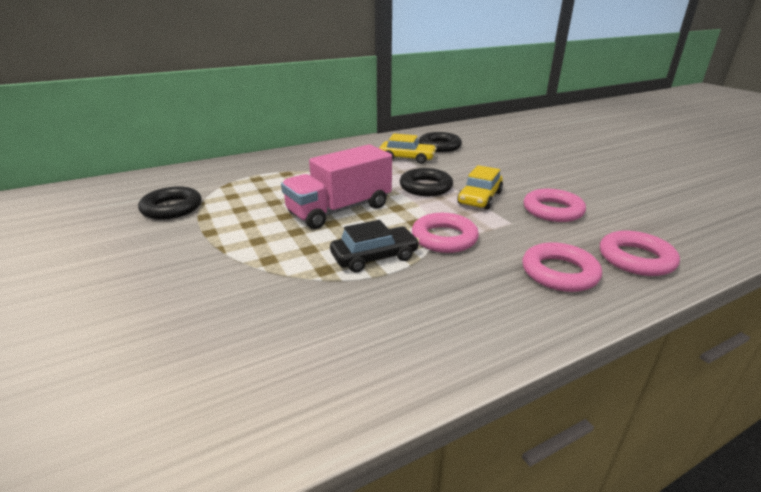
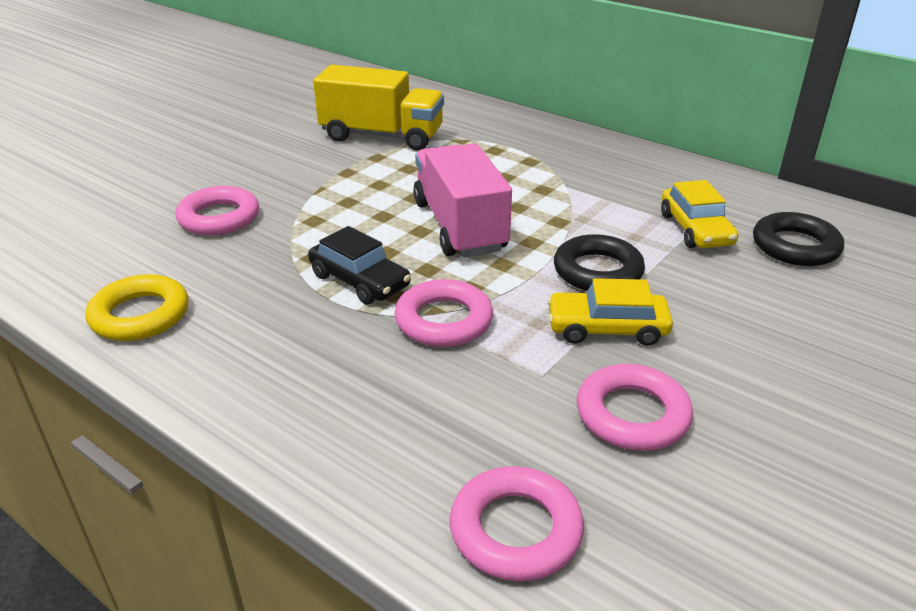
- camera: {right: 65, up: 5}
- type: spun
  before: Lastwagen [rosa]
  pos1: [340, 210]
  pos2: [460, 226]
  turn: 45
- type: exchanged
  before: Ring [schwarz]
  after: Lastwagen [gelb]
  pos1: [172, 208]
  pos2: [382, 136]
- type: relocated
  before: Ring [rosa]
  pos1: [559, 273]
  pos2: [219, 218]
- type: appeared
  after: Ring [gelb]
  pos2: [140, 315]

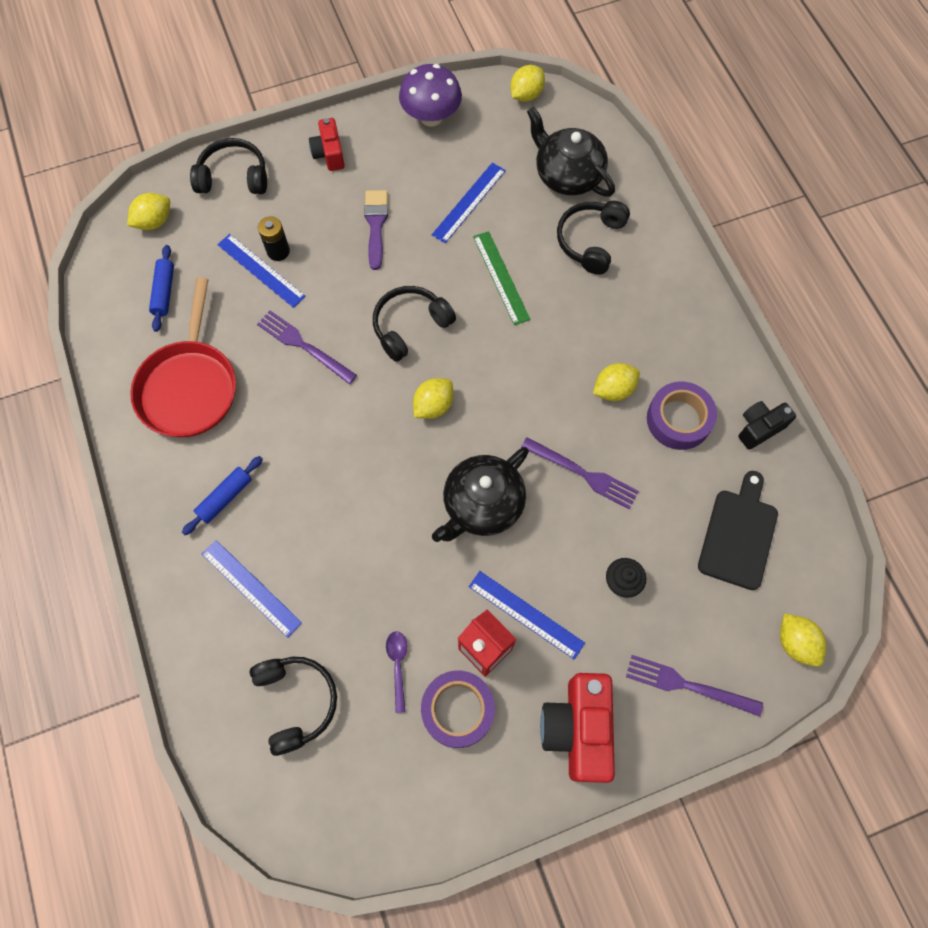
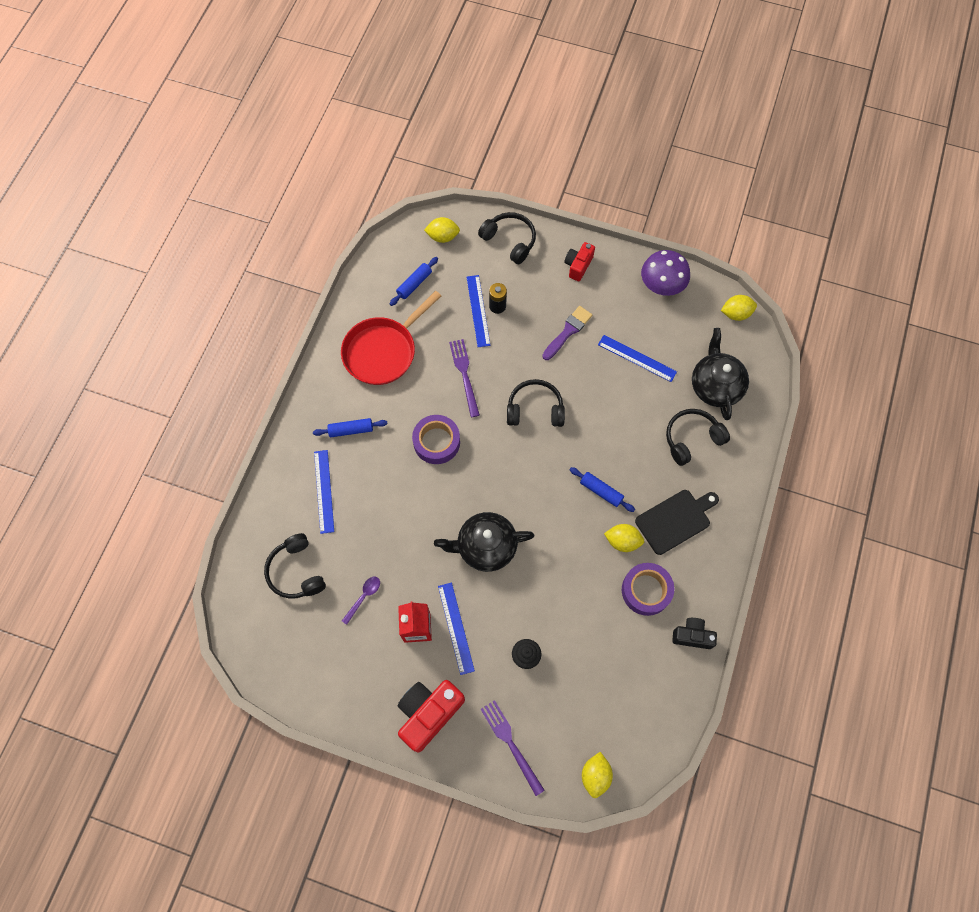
- camera: {right: 40, up: 0}
- type: spun
  before: Lineal [blau]
  pos1: [469, 202]
  pos2: [637, 358]
  turn: 45
- type: missing
  before: Lineal [grün]
  pos1: [501, 277]
- type: missing
  before: Zitrone [gelb]
  pos1: [433, 406]
- type: missing
  before: Gabel [lila]
  pos1: [583, 474]
- type: relocated
  before: Schneidebrett [schwarz]
  pos1: [738, 534]
  pos2: [675, 520]
- type: spun
  before: Kopfhörer [schwarz]
  pos1: [296, 702]
  pos2: [296, 571]
  turn: 135
- type: relocated
  before: Klebeband [lila]
  pos1: [458, 710]
  pos2: [436, 442]
- type: appeared
  after: Nudelholz [blau]
  pos2: [601, 491]

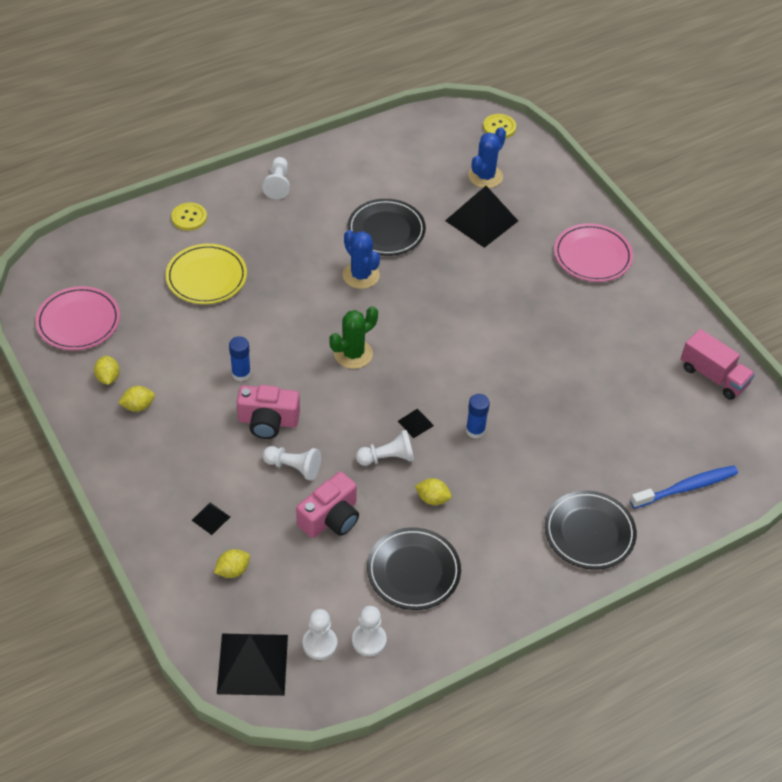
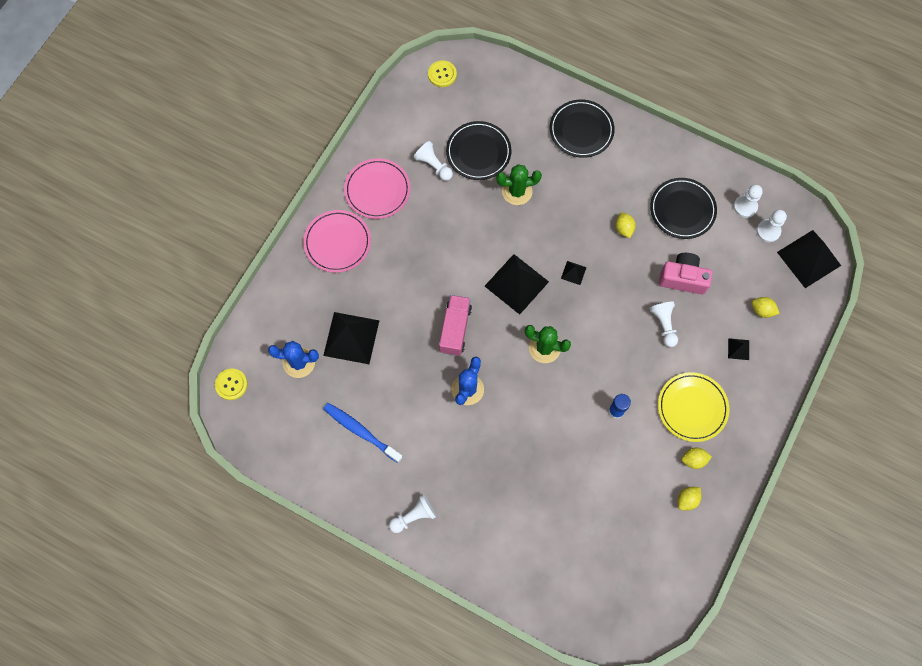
- camera: {right: -120, up: 20}
- type: relocated
  before: Teller [schwarz]
  pos1: [386, 230]
  pos2: [478, 152]
- type: relocated
  before: Knopf [gelb]
  pos1: [189, 217]
  pos2: [442, 74]
- type: relocated
  before: Teller [gelb]
  pos1: [206, 277]
  pos2: [692, 408]
- type: relocated
  before: Teller [rosa]
  pos1: [78, 321]
  pos2: [377, 190]
- type: relocated
  before: Lastwagen [rosa]
  pos1: [713, 376]
  pos2: [455, 329]
- type: missing
  before: Kamera [rosa]
  pos1: [268, 421]
- type: spun
  before: Zitrone [gelb]
  pos1: [138, 406]
  pos2: [693, 460]
  turn: -45
- type: missing
  before: Klebestift [blau]
  pos1: [475, 430]
- type: relocated
  before: Bauer [weiß]
  pos1: [387, 458]
  pos2: [433, 165]
- type: relocated
  before: Zahnbürste [blau]
  pos1: [686, 487]
  pos2: [361, 432]
- type: appeared
  after: Kaktus [grün]
  pos2: [517, 191]
- type: appeared
  after: Pyramide [schwarz]
  pos2: [516, 283]

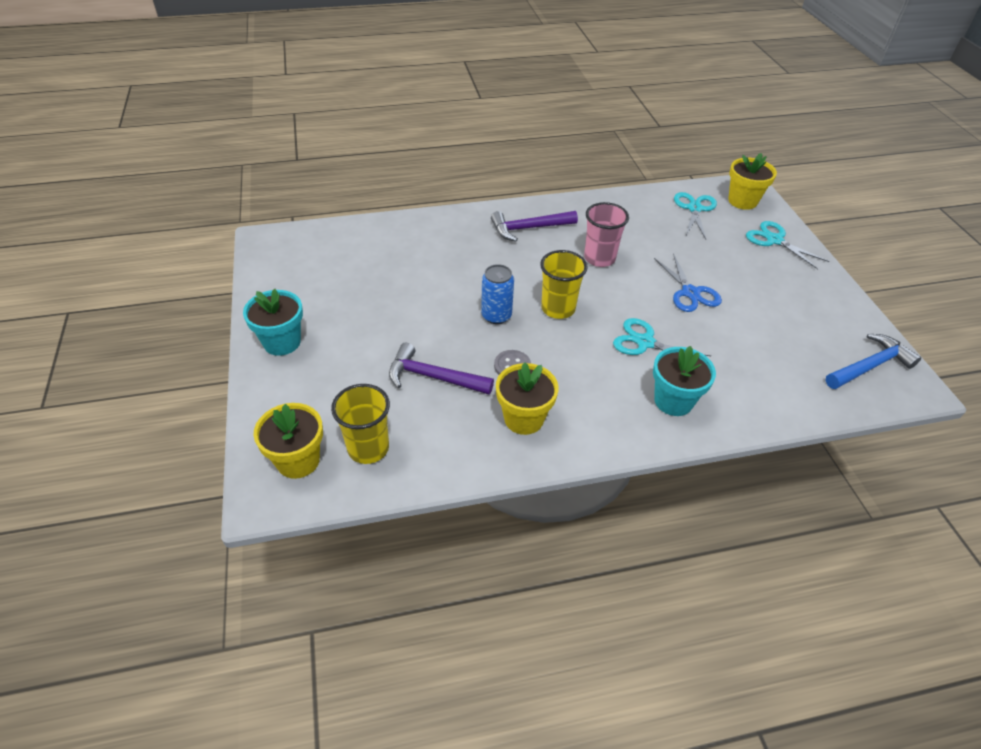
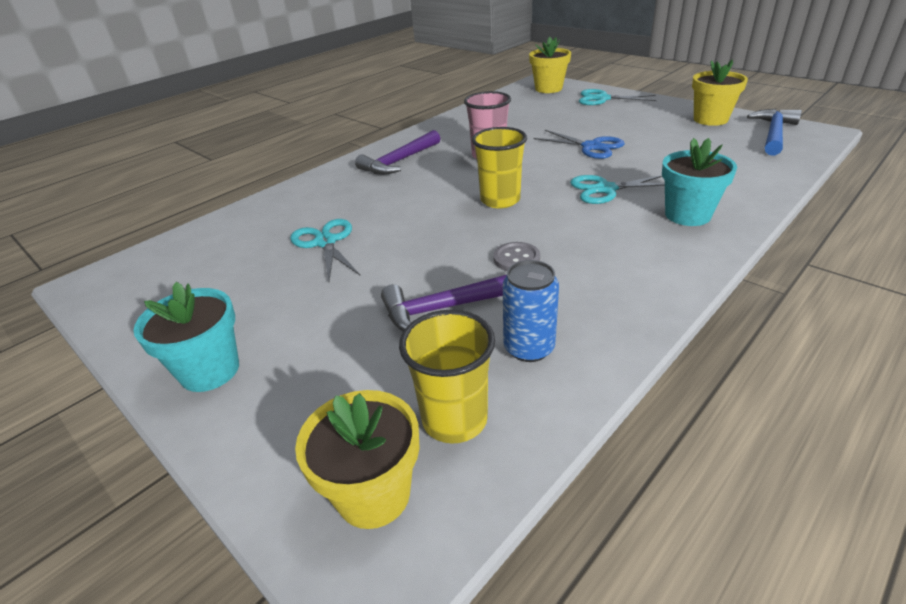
- camera: {right: -30, up: -10}
- type: relocated
  before: Schere [türkis]
  pos1: [694, 209]
  pos2: [325, 242]
- type: relocated
  before: Dose [blau]
  pos1: [496, 315]
  pos2: [529, 348]
- type: relocated
  before: Blumentopf [gelb]
  pos1: [524, 418]
  pos2: [710, 119]

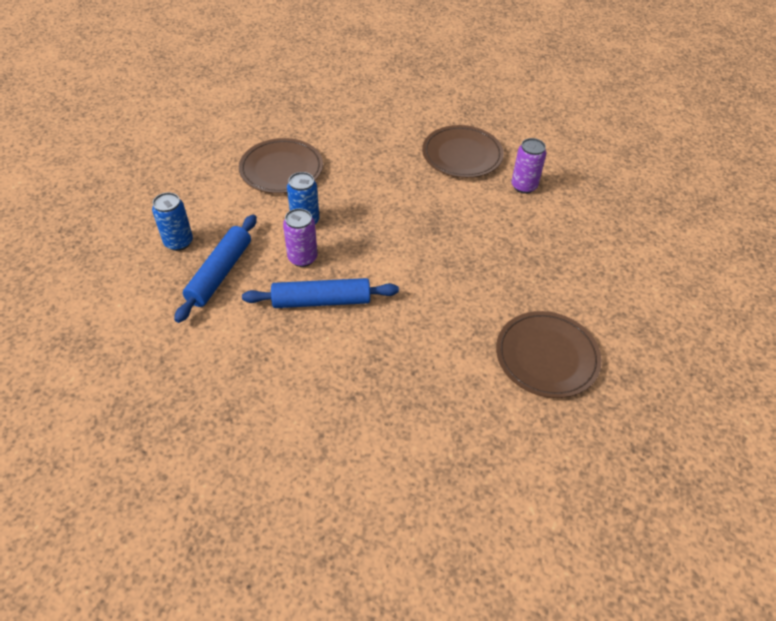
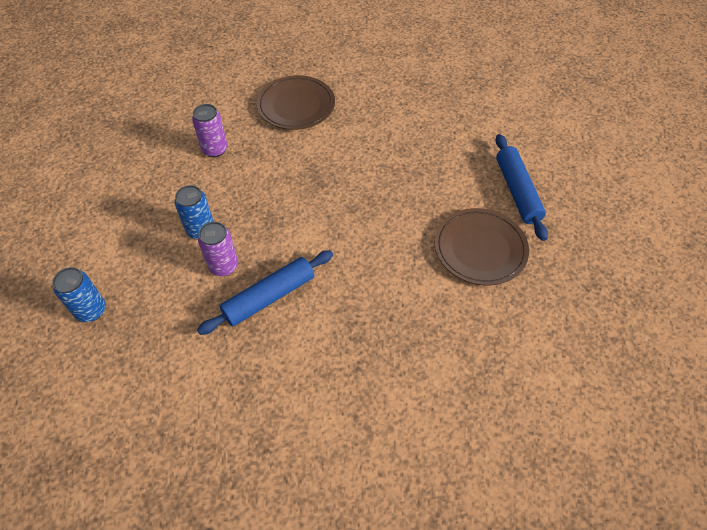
- camera: {right: -30, up: 5}
- type: missing
  before: Teller [braun]
  pos1: [281, 169]
- type: relocated
  before: Dose [lila]
  pos1: [524, 186]
  pos2: [215, 149]
- type: relocated
  before: Nudelholz [blau]
  pos1: [220, 273]
  pos2: [517, 191]

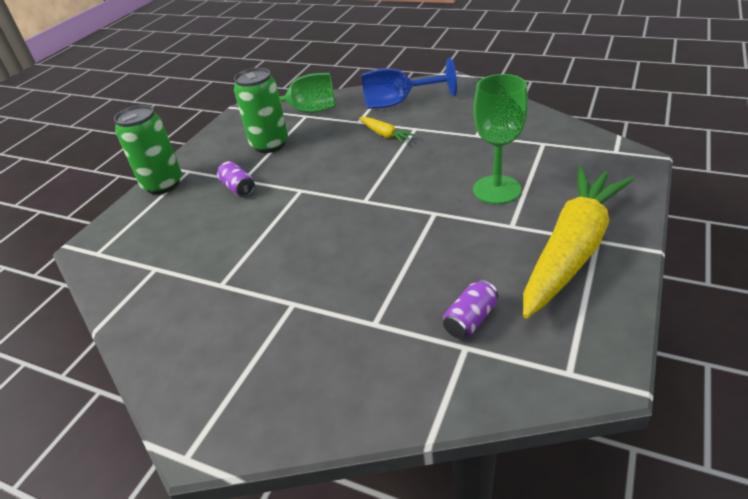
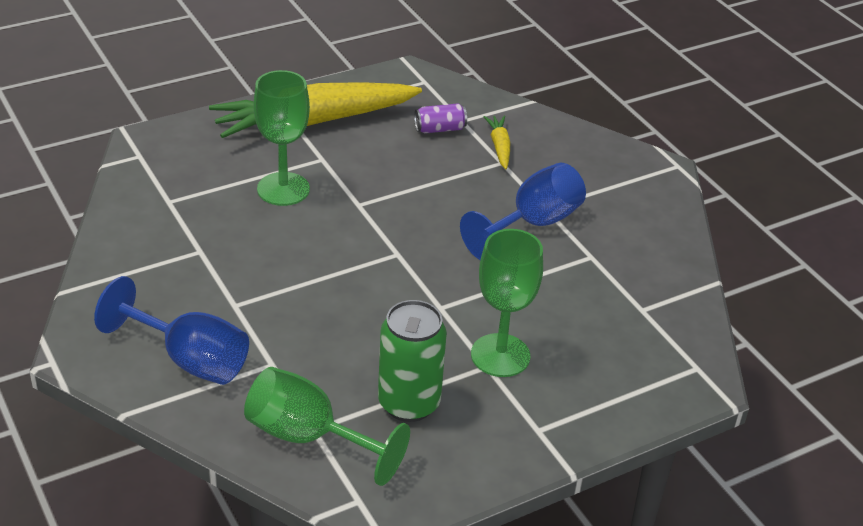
- camera: {right: -150, up: 0}
- type: missing
  before: Dose [grün]
  pos1: [163, 184]
- type: relocated
  before: Karotte [gelb]
  pos1: [385, 134]
  pos2: [499, 147]
- type: exchanged
  before: Dose [lila]
  after: Kelch [grün]
  pos1: [238, 188]
  pos2: [500, 355]
- type: appeared
  after: Kelch [blau]
  pos2: [532, 224]

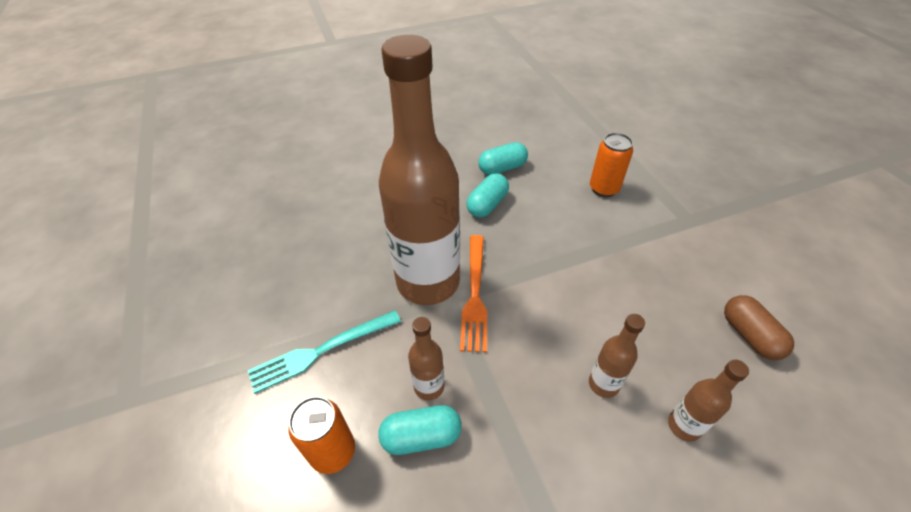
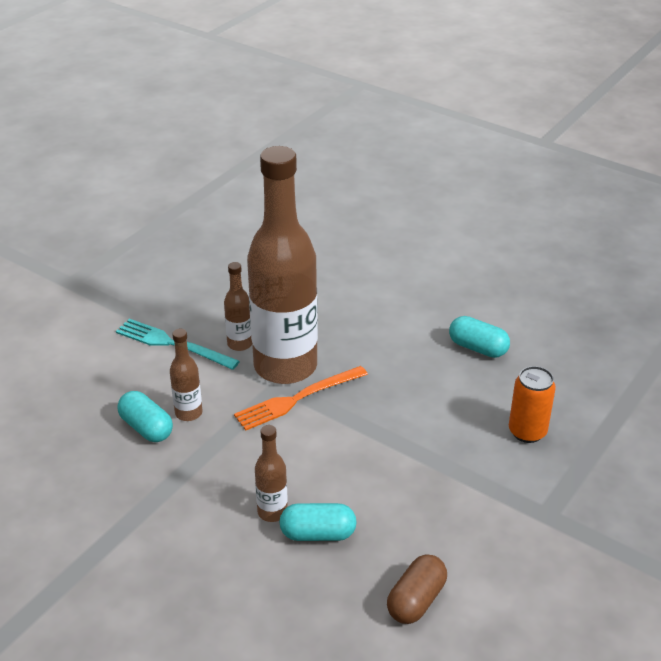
- camera: {right: 55, up: -10}
- type: relocated
  before: Kapsel [türkis]
  pos1: [487, 205]
  pos2: [318, 534]
- type: relocated
  before: Flasche [braun]
  pos1: [684, 426]
  pos2: [240, 344]
- type: missing
  before: Dose [orange]
  pos1: [333, 452]

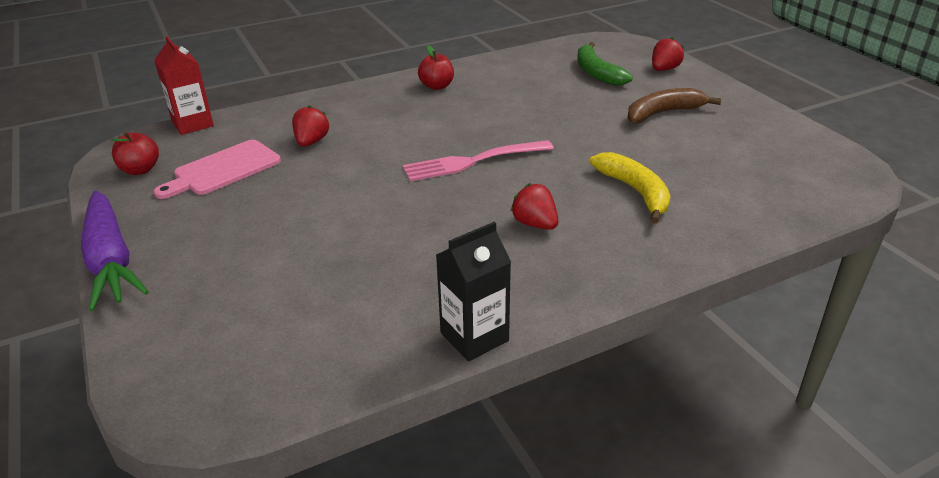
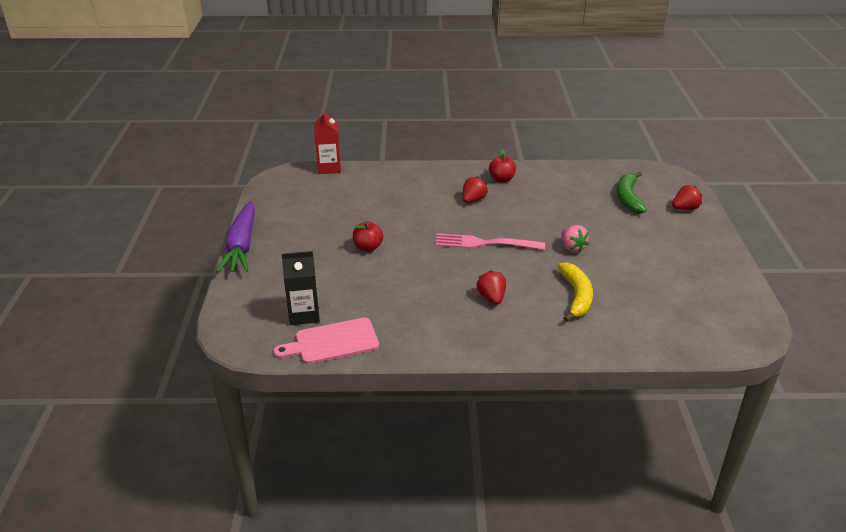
- camera: {right: 25, up: 0}
- type: missing
  before: Banane [braun]
  pos1: [662, 113]
- type: relocated
  before: Erdbeere [rot]
  pos1: [311, 142]
  pos2: [473, 200]
- type: relocated
  before: Apfel [rot]
  pos1: [140, 170]
  pos2: [368, 247]
- type: relocated
  before: Schneidebrett [rosa]
  pos1: [223, 169]
  pos2: [332, 342]
- type: relocated
  before: Getränkekarton [schwarz]
  pos1: [474, 337]
  pos2: [304, 314]
- type: appeared
  after: Erdbeere [rosa]
  pos2: [572, 248]

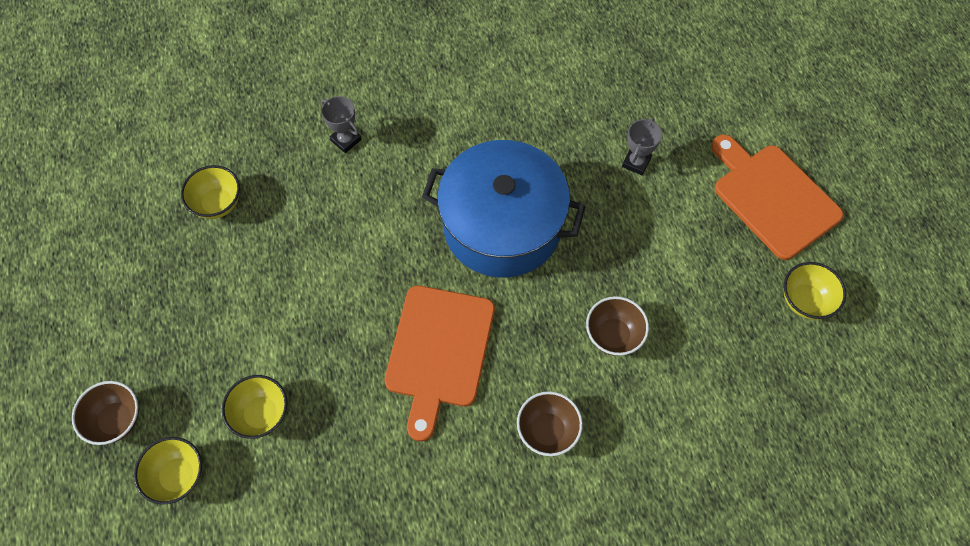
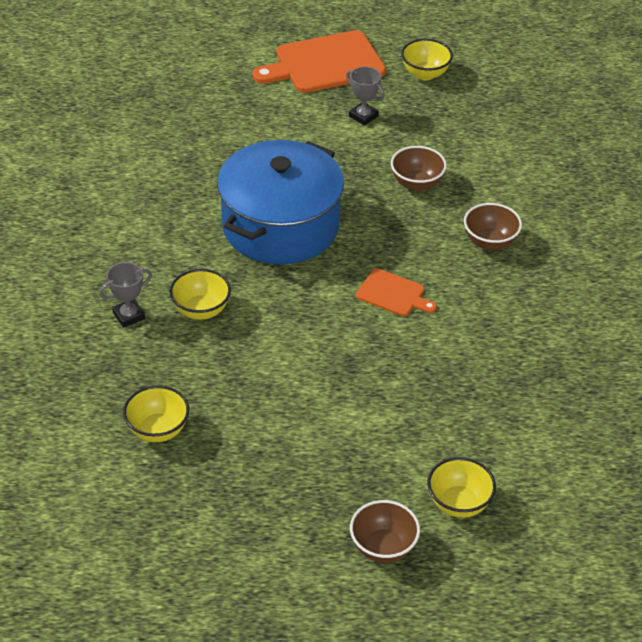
- camera: {right: -75, up: -20}
- type: relocated
  before: Pokal [grau]
  pos1: [636, 162]
  pos2: [363, 116]
- type: size
  before: Schneidebrett [orange]
  pos1: [439, 351]
  pos2: [393, 294]
  scale: 0.52
- type: relocated
  before: Schüssel [gelb]
  pos1: [261, 414]
  pos2: [201, 310]

